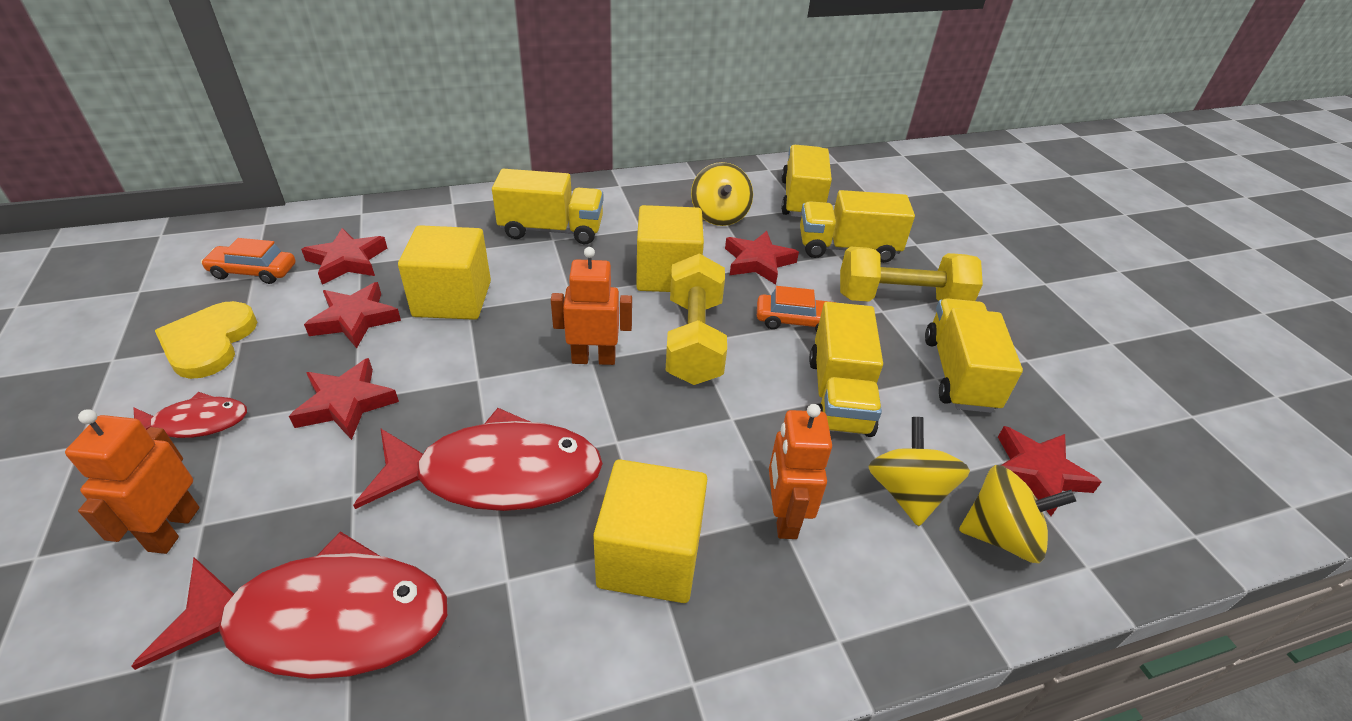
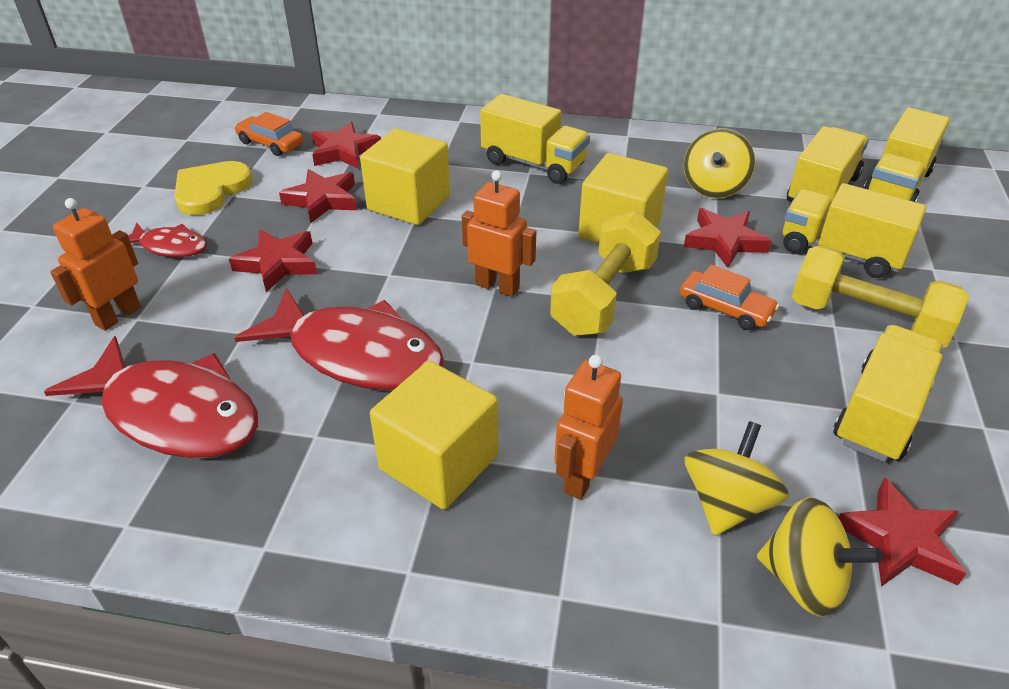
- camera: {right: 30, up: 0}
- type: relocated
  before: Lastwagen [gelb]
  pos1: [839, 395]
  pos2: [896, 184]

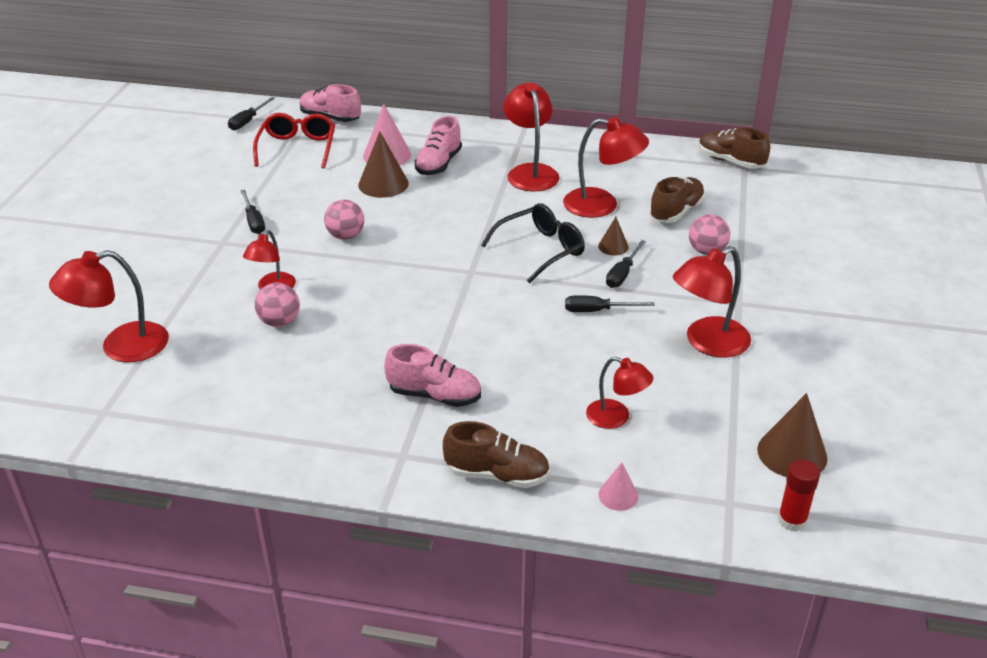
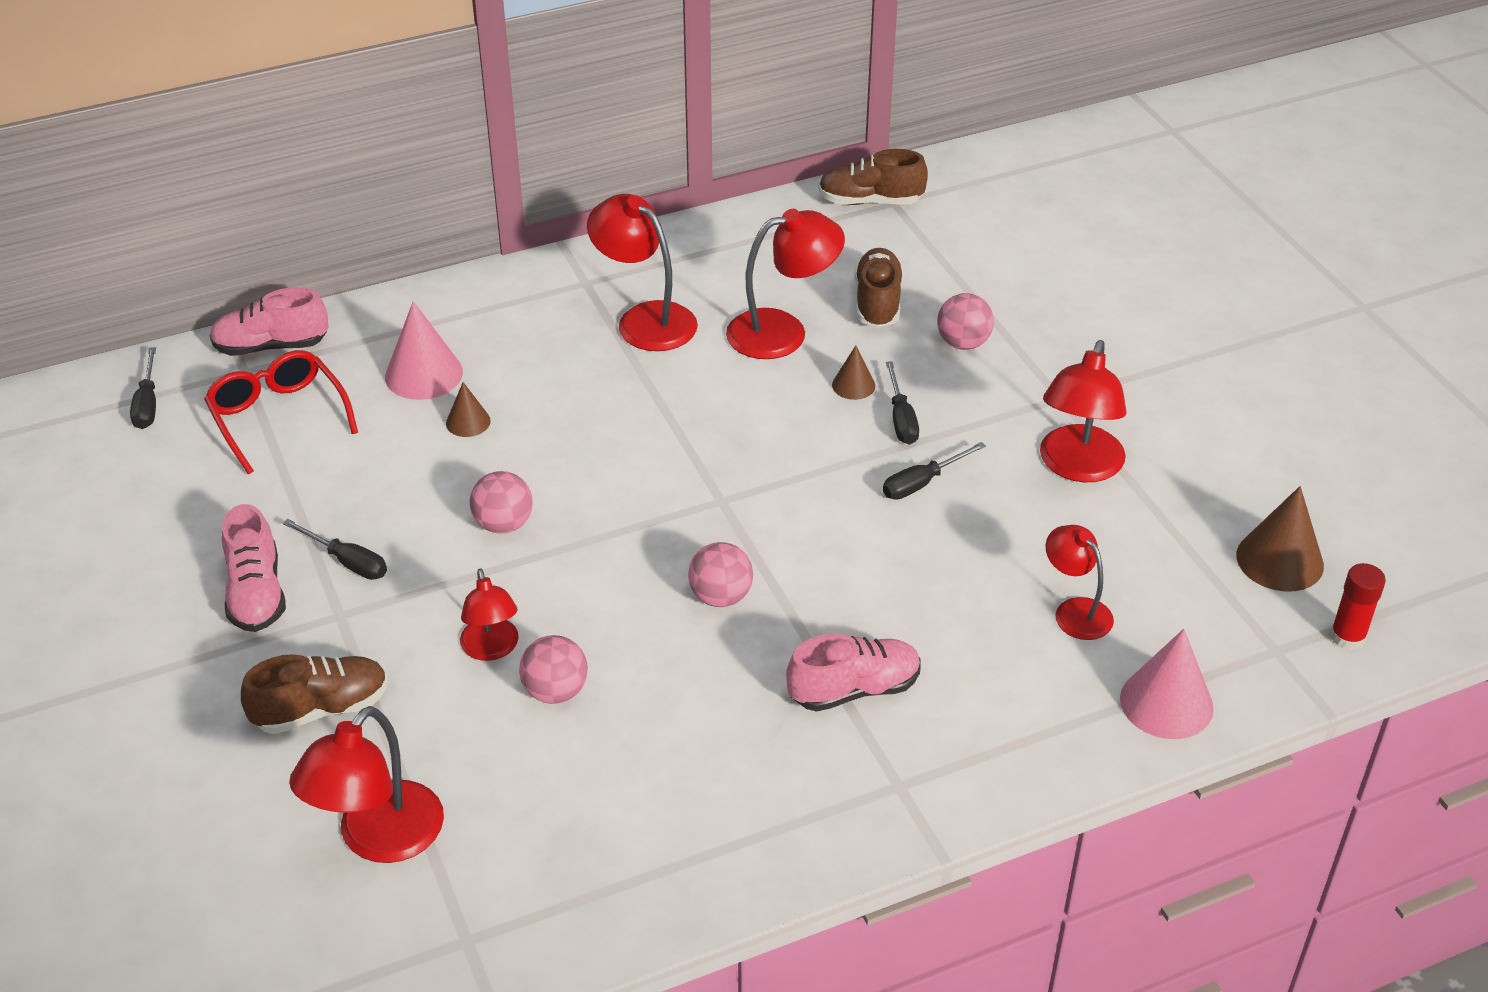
- camera: {right: -35, up: 5}
- type: relocated
  before: Schuh [rosa]
  pos1: [438, 164]
  pos2: [256, 594]
- type: size
  before: Kegel [braun]
  pos1: [383, 184]
  pos2: [468, 422]
  scale: 0.56
- type: missing
  before: Brille [schwarz]
  pos1: [540, 250]
- type: spun
  before: Lampe [rot]
  pos1: [616, 418]
  pos2: [1075, 611]
  turn: -120
- type: relocated
  before: Schuh [braun]
  pos1: [497, 475]
  pos2: [321, 709]
- type: size
  before: Kegel [rosa]
  pos1: [618, 495]
  pos2: [1166, 703]
  scale: 1.79
- type: appeared
  after: Ball [rosa]
  pos2: [720, 597]

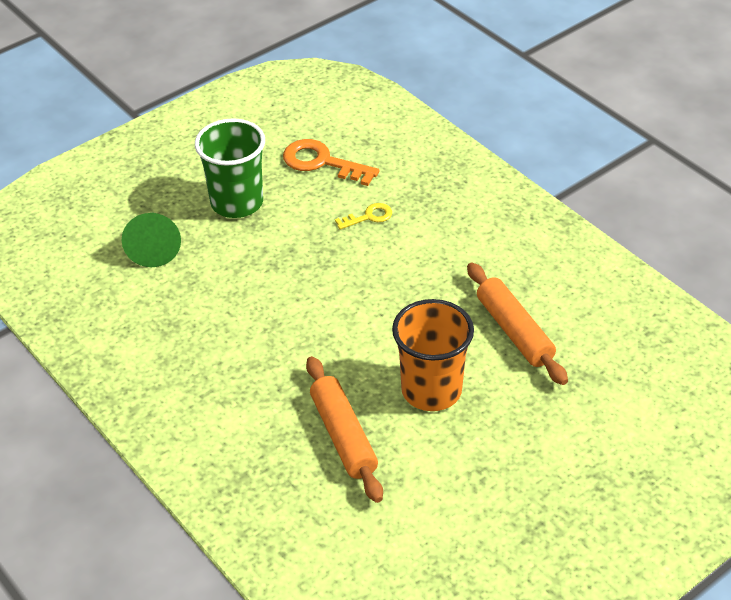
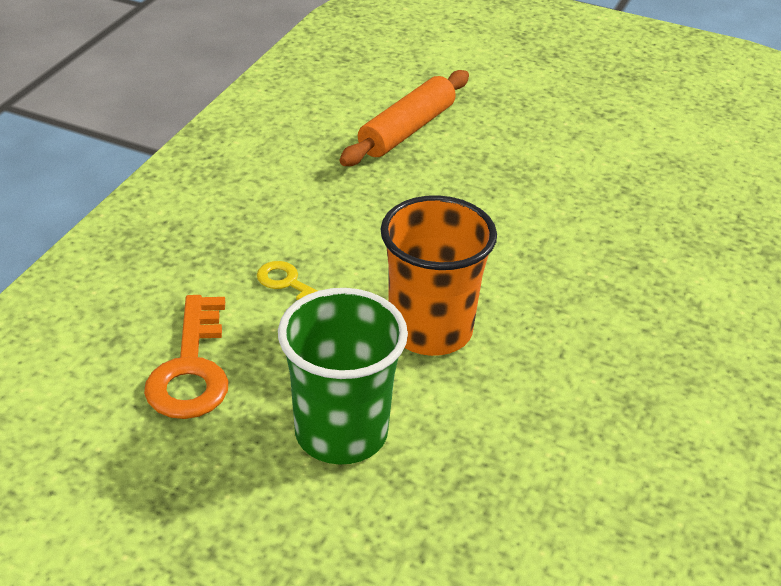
- camera: {right: -120, up: -5}
- type: missing
  before: Kegel [grün]
  pos1: [154, 247]
- type: relocated
  before: Becher [orange]
  pos1: [431, 390]
  pos2: [430, 330]
- type: missing
  before: Nudelholz [orange]
  pos1: [343, 436]

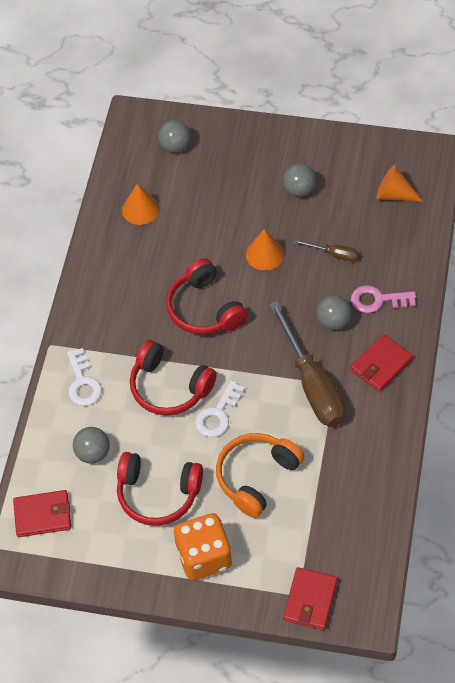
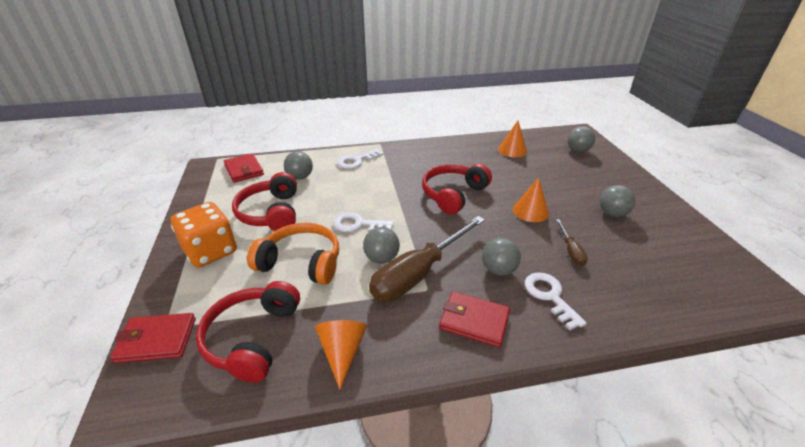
- camera: {right: 65, up: -20}
- type: relocated
  before: Kegel [orange]
  pos1: [394, 194]
  pos2: [342, 352]
- type: colour
  before: Schlüssel [rosa]
  after: Schlüssel [weiß]
  pos1: [378, 300]
  pos2: [550, 296]
- type: relocated
  before: Kopfhörer [rot]
  pos1: [169, 387]
  pos2: [252, 338]
- type: appeared
  after: Ball [grau]
  pos2: [381, 258]

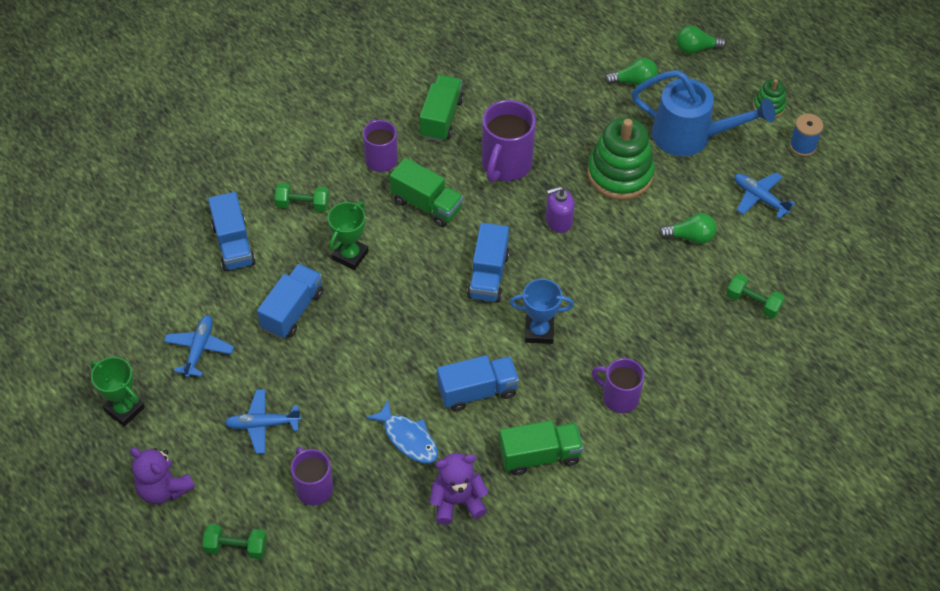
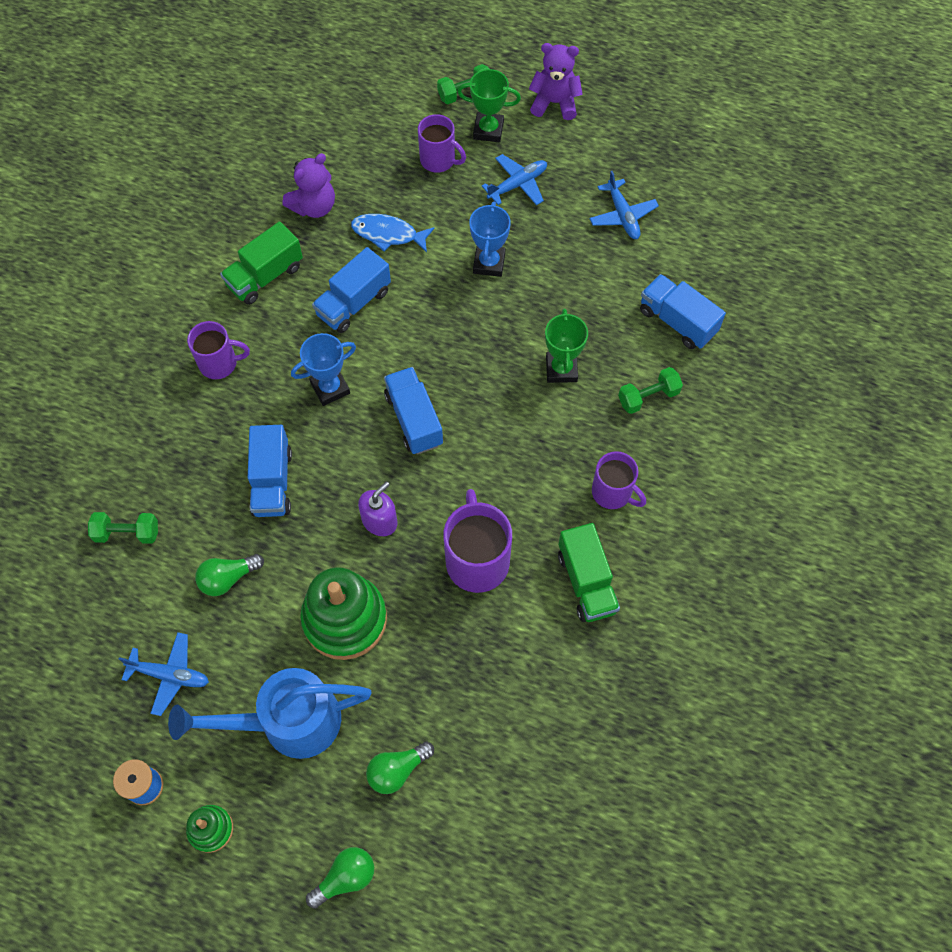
- camera: {right: 150, up: 10}
- type: missing
  before: Lastwagen [grün]
  pos1: [426, 205]
- type: relocated
  before: Lastwagen [blau]
  pos1: [292, 311]
  pos2: [272, 482]
- type: relocated
  before: Pokal [grün]
  pos1: [124, 409]
  pos2: [488, 130]
- type: appeared
  after: Pokal [blau]
  pos2: [489, 263]

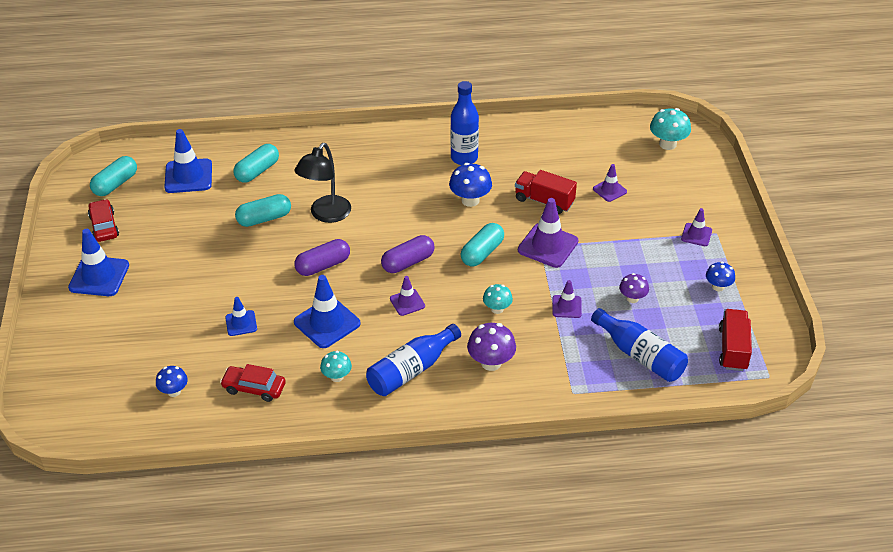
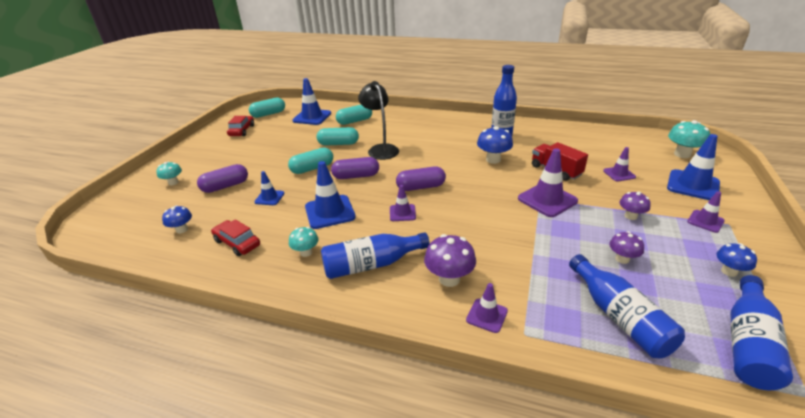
- camera: {right: 25, up: -10}
- type: spun
  before: Lampe [schwarz]
  pos1: [326, 215]
  pos2: [381, 149]
  turn: 105
- type: relocated
  before: Kapsel [türkis]
  pos1: [482, 253]
  pos2: [312, 168]
- type: relocated
  before: Leitkegel [blau]
  pos1: [99, 276]
  pos2: [693, 185]
- type: relocated
  before: Leitkegel [lila]
  pos1: [566, 306]
  pos2: [486, 315]
- type: relocated
  before: Pilz [türkis]
  pos1: [497, 309]
  pos2: [173, 182]
- type: exchanged
  before: Lastwagen [rot]
  after: Flasche [blau]
  pos1: [733, 349]
  pos2: [748, 343]
- type: appeared
  after: Kapsel [lila]
  pos2: [225, 186]
- type: appeared
  after: Pilz [lila]
  pos2: [630, 216]

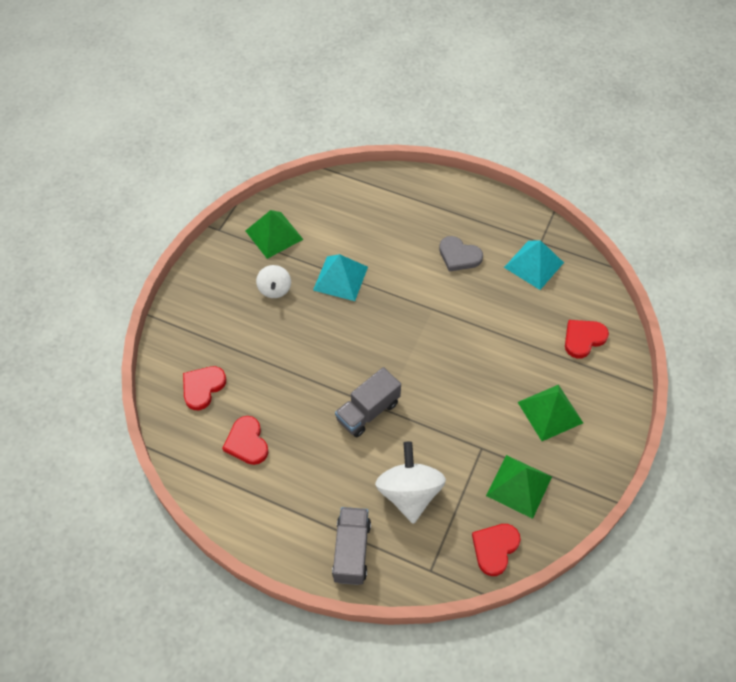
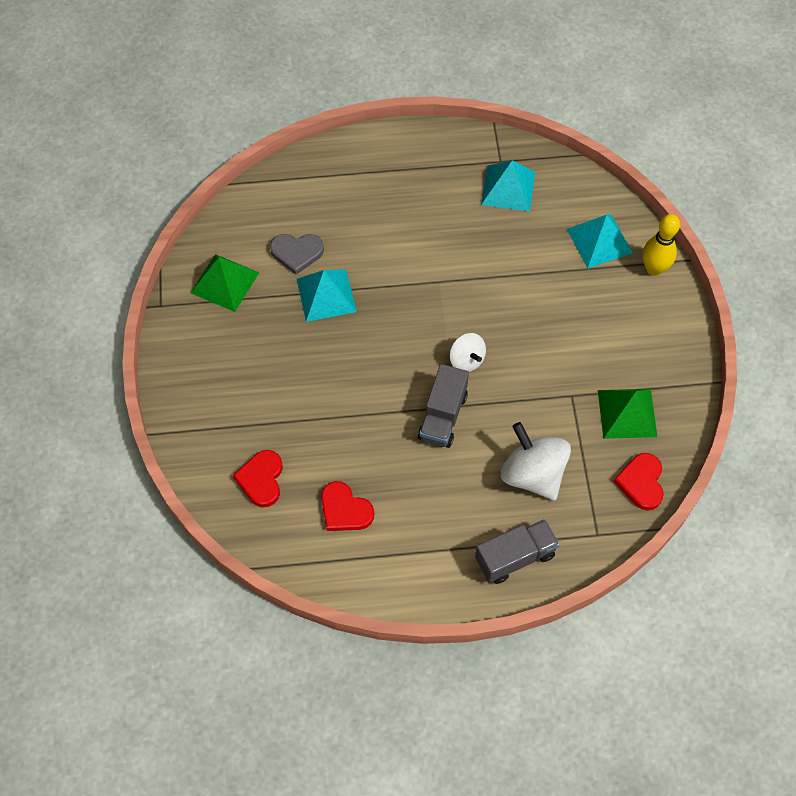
- camera: {right: -30, up: 5}
- type: relocated
  before: Herz [grau]
  pos1: [459, 256]
  pos2: [297, 253]
- type: relocated
  before: Kreisel [weiß]
  pos1: [275, 289]
  pos2: [466, 360]
- type: exchanged
  before: Herz [rot]
  after: Pyramide [türkis]
  pos1: [583, 339]
  pos2: [599, 241]
- type: missing
  before: Pyramide [grün]
  pos1: [550, 412]
- type: spun
  before: Lastwagen [grau]
  pos1: [351, 551]
  pos2: [515, 557]
  turn: 90
- type: appeared
  after: Bowlingkegel [gelb]
  pos2: [654, 269]

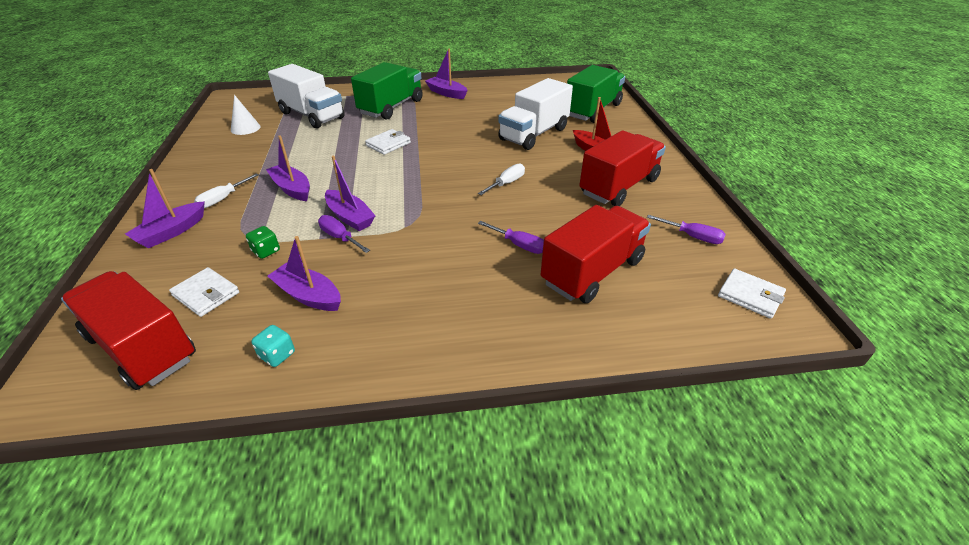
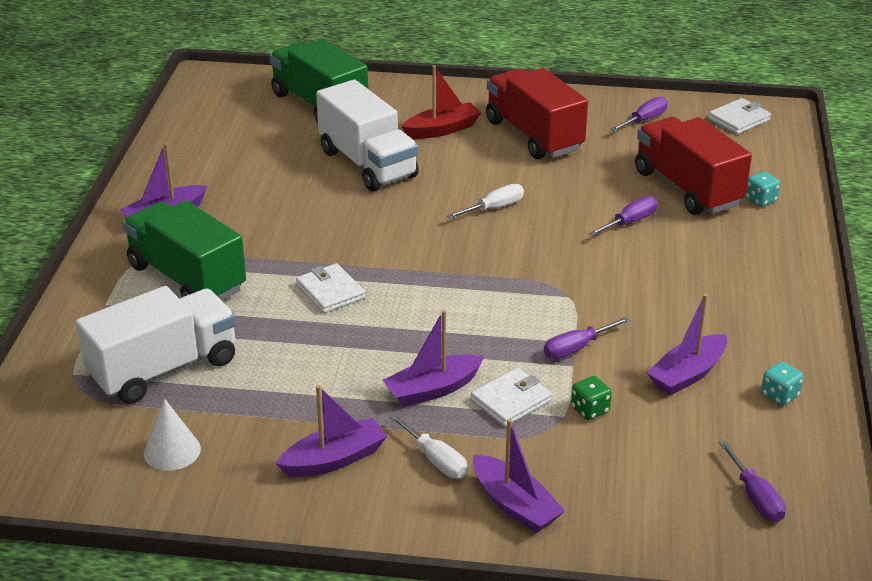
- camera: {right: -75, up: -5}
- type: relocated
  before: Boot [lila]
  pos1: [350, 217]
  pos2: [334, 459]
- type: spun
  before: Schraubenzieher [weiß]
  pos1: [506, 183]
  pos2: [494, 208]
  turn: 90
- type: relocated
  before: Geldbörse [weiß]
  pos1: [206, 294]
  pos2: [511, 400]
- type: exchanged
  before: Lastwagen [rot]
  after: Schraubenzieher [lila]
  pos1: [142, 347]
  pos2: [755, 497]
- type: appeared
  after: Spielwürfel [türkis]
  pos2: [760, 200]

